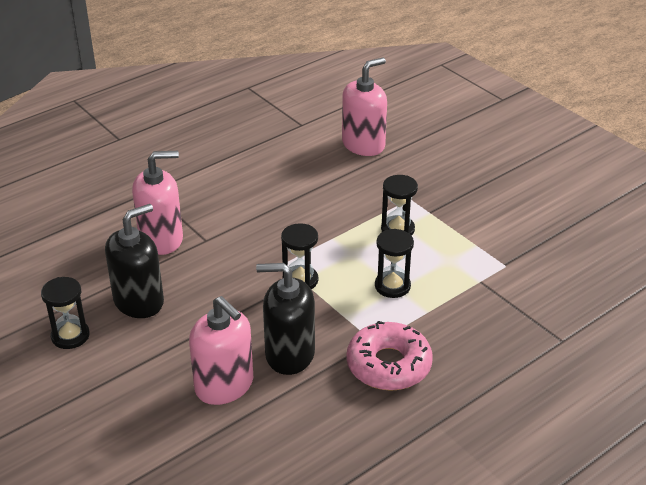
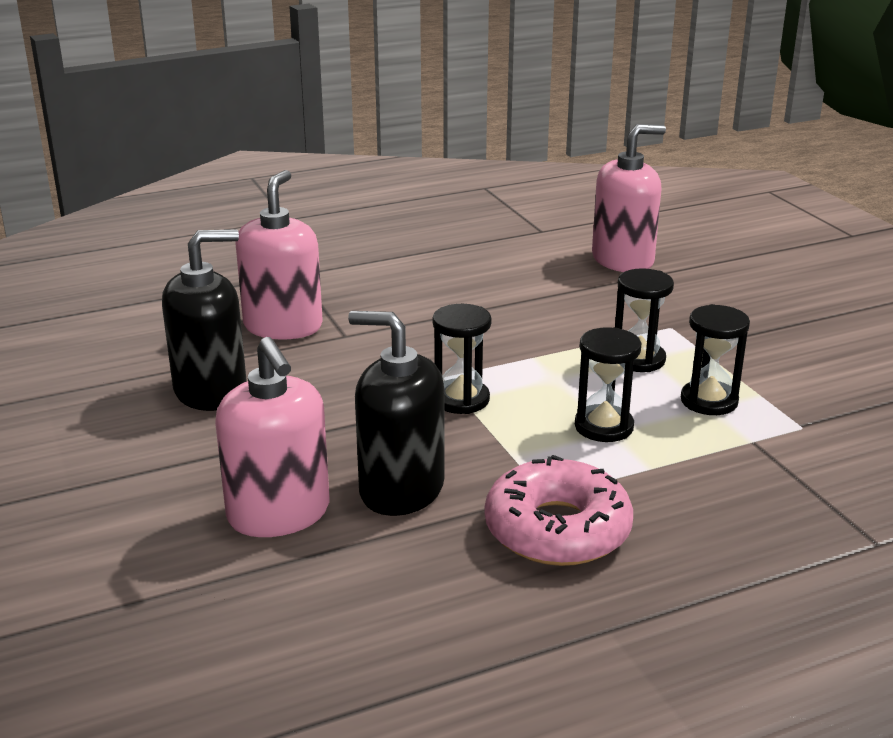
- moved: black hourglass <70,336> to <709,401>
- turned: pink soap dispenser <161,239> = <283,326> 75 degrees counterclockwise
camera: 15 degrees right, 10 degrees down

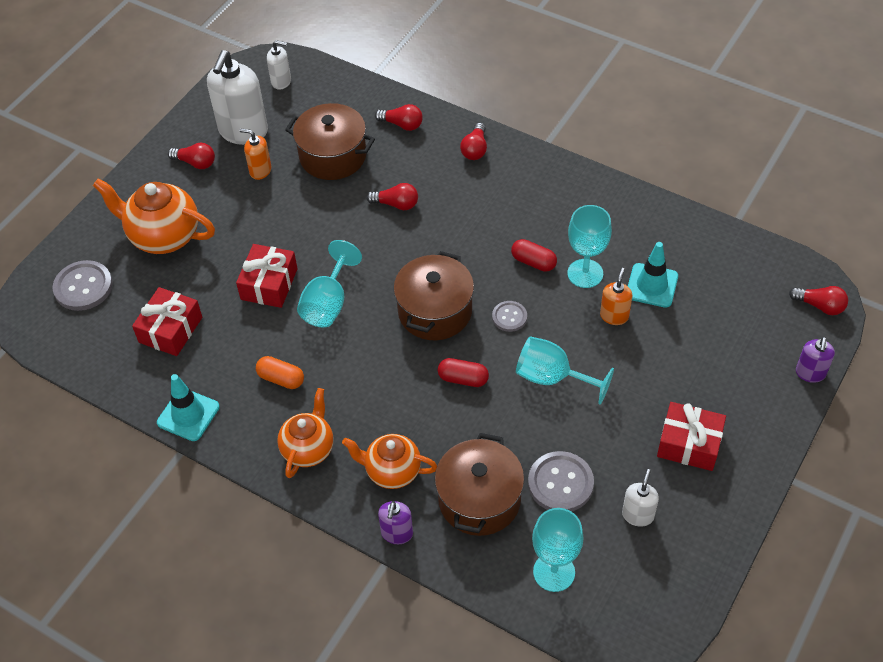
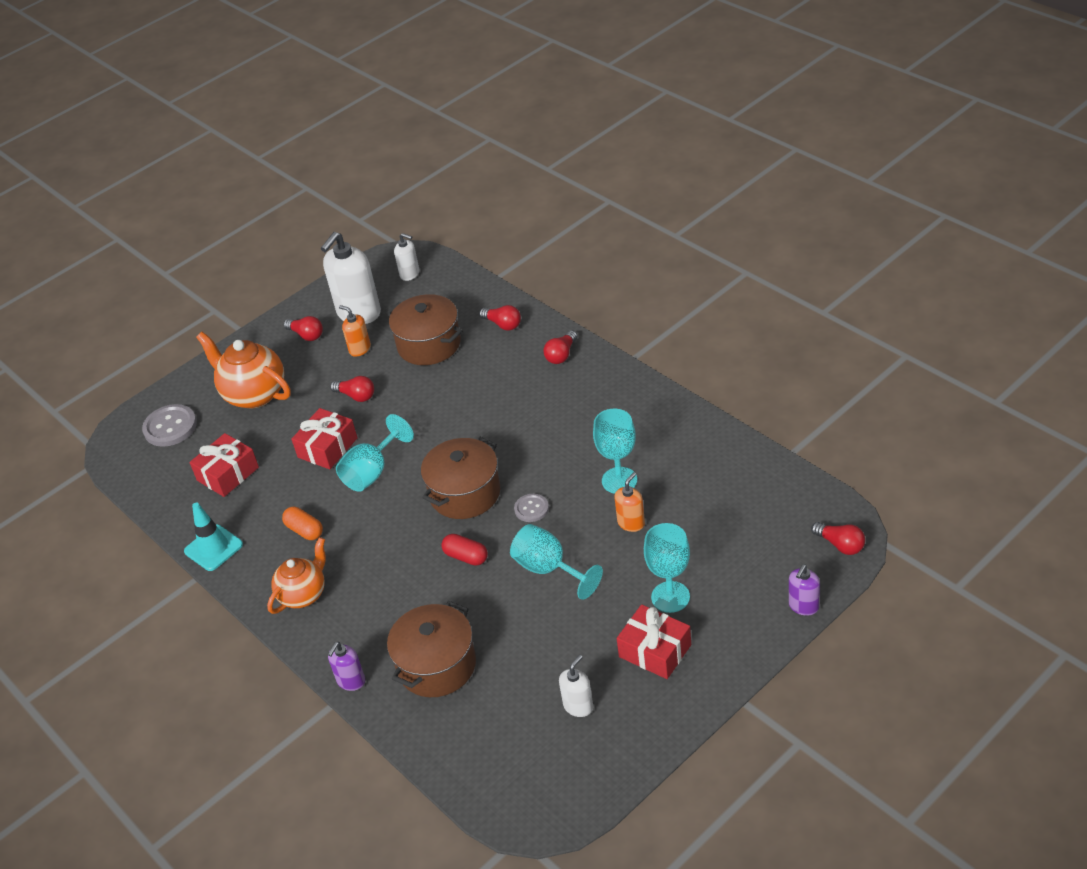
- removed: orange teapot <392,471>
- removed: red capsule <533,262>
- removed: grey button <560,483>
- removed: turquoise traffic cone <651,285>
- moved: red light bulb <396,204> to <356,396>
- moved: turquoise goblet <554,572> to <670,597>
camera: 20 degrees right, 10 degrees down

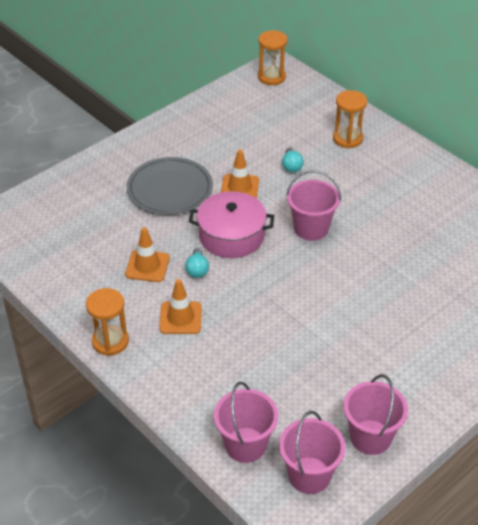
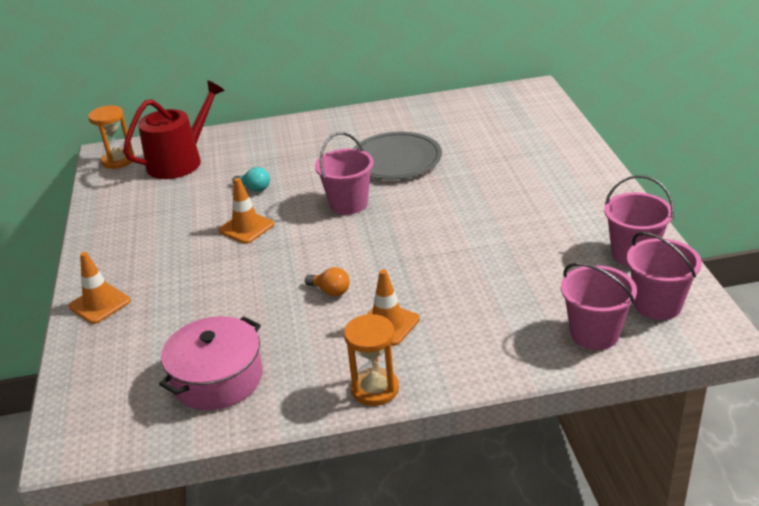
- removed: orange hourglass <347,139>
- added: red watering can <180,161>
- moved: orange traffic cone <147,266> to <100,304>
- moved: grey plate <170,189> to <395,159>
- moved: pink pot <231,236> to <217,378>
- recoloured: turquoise light bulb <197,270> to orange light bulb <330,291>
camera: 55 degrees left, 10 degrees down

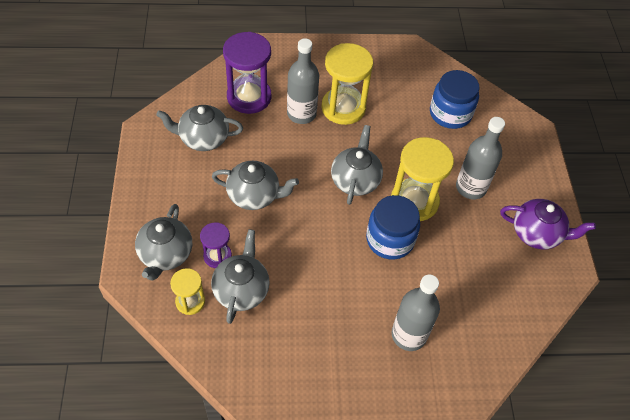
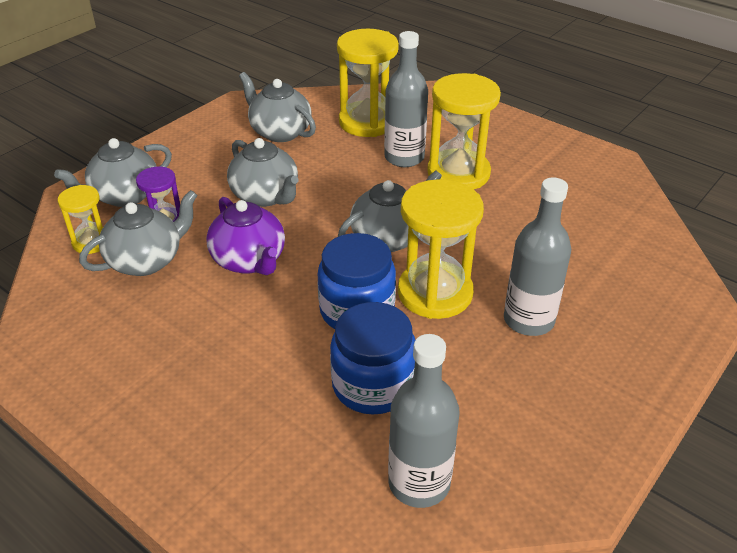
- moved: grey bottle <408,335> to <419,483>
- moved: blue jar <450,114> to <373,385>
- moved: purple teapot <537,234> to <249,261>
- recoloured: purple hourglass <249,97> to yellow hourglass <367,122>
camera: 45 degrees right, 15 degrees down

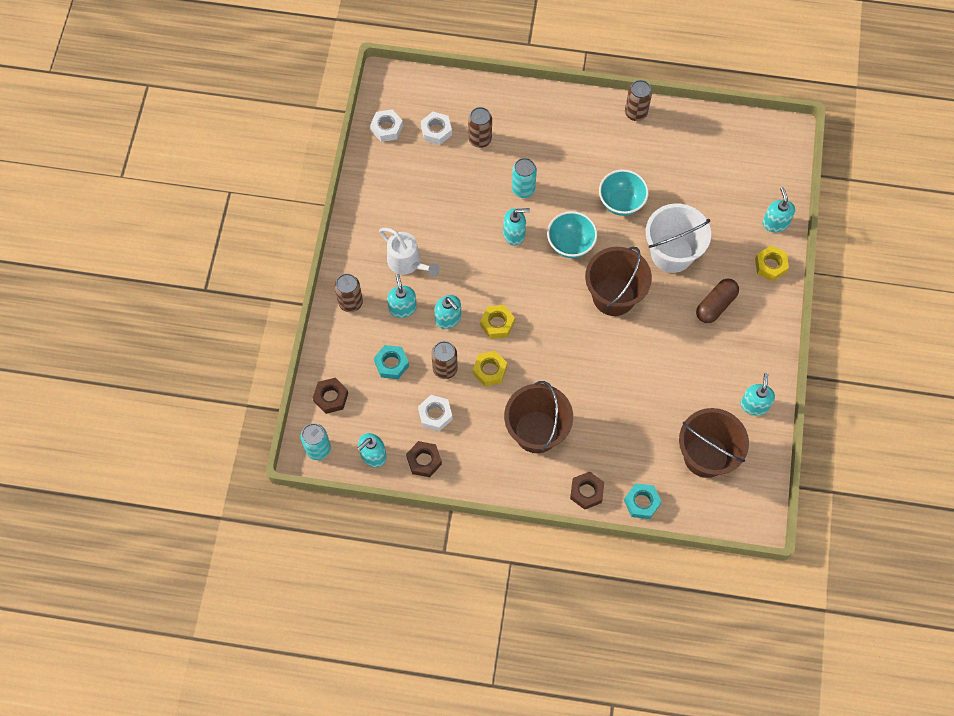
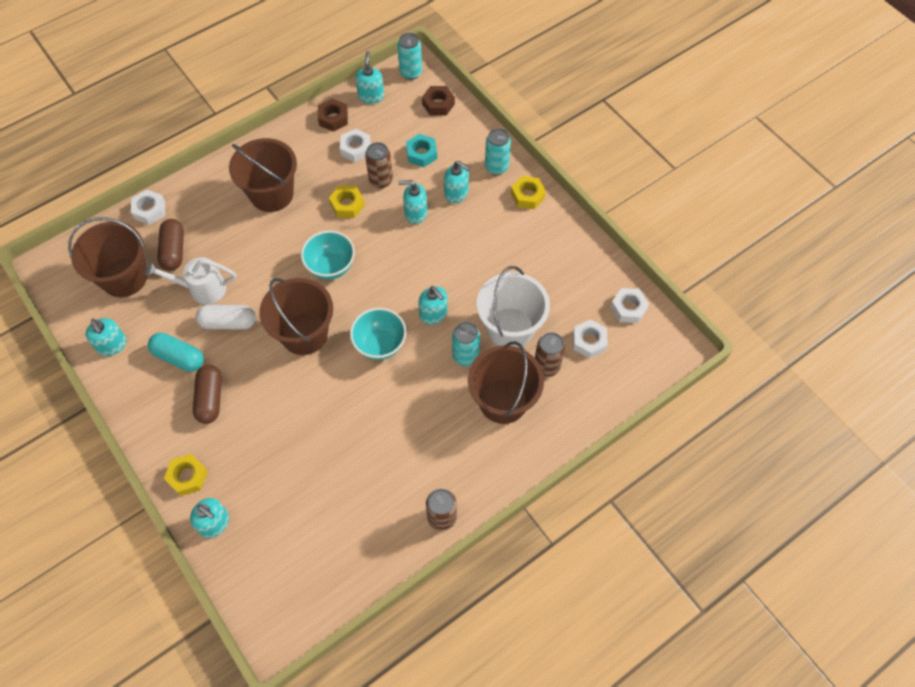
- removed: brown nut <586,492>
- added: turquoise capsule <179,357>
- added: brown capsule <174,250>
- added: white capsule <228,322>
- added: brown bucket <503,401>
- moved: white watering can <408,263> to <201,289>
- moved: yellow nut <497,324> to <527,195>
- moved: turquoise bowl <621,203> to <331,267>
- moved: white bucket <672,253> to <510,328>
- recoloured: brown can <350,302> to turquoise can <496,167>
- recoloured: turquoise nut <641,502> to white nut <150,210>
- turned: turquoise soap dispenser <514,234> = <433,314> 75 degrees counterclockwise
camera: 135 degrees right, 5 degrees down

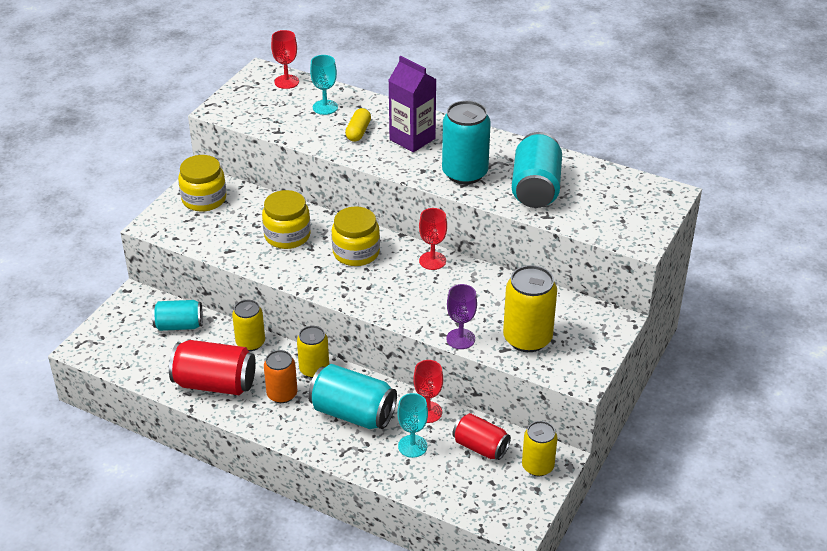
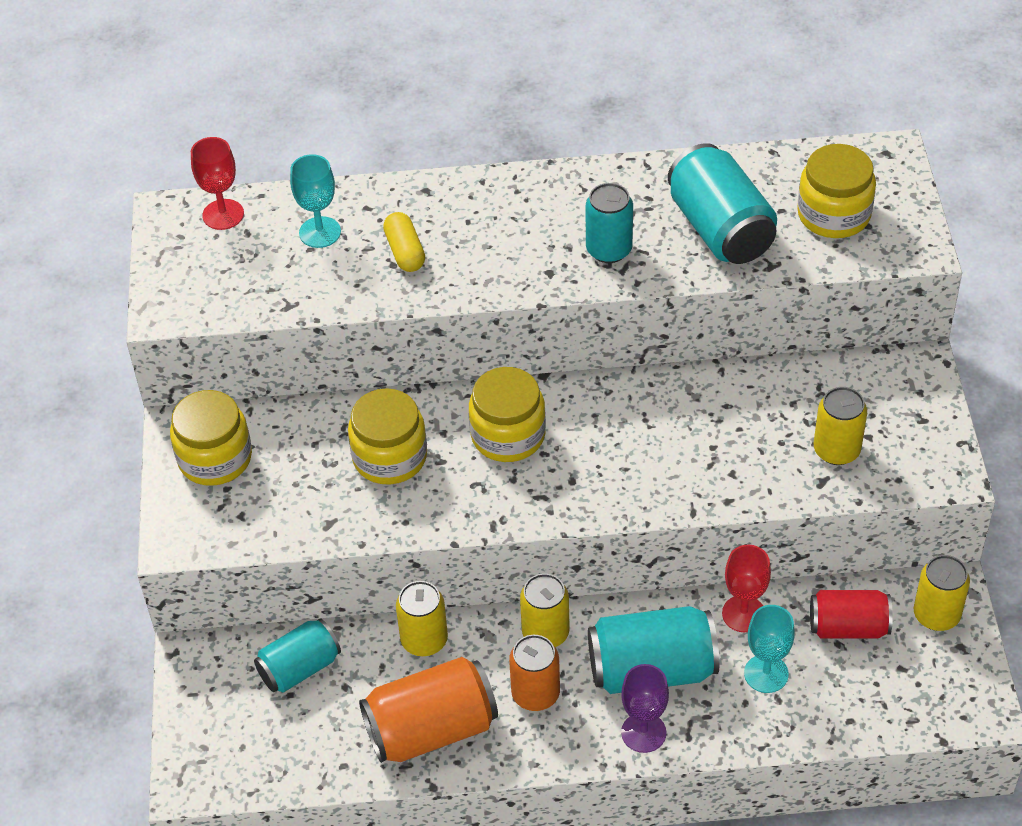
- removed: purple carton <412,139>
- removed: red goblet <432,261>
- added: yellow jar <833,214>
- moved: purple goblet <460,339> to <643,732>
- recoloured: red can <215,384> to orange can <431,729>
- resized: turquoise can <465,173> = <609,249> x0.64
- resized: yellow can <527,338> = <836,450> x0.64
camera: 30 degrees left, 10 degrees up

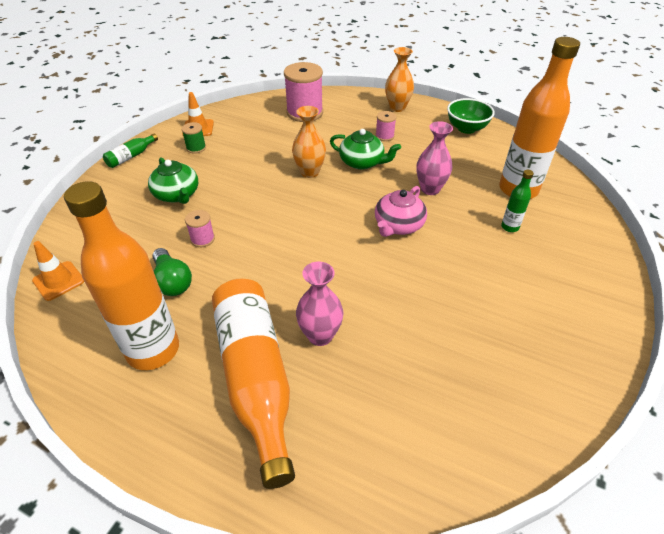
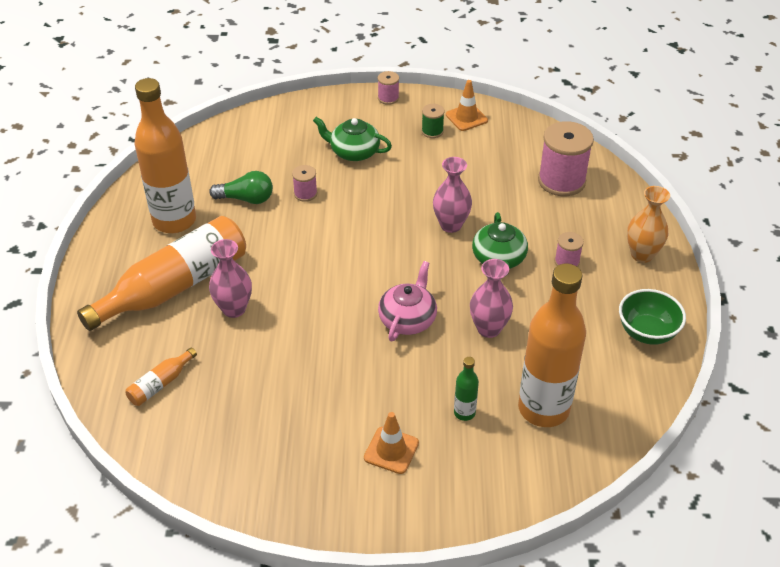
- added: orange bottle <161,384>
- moved: orange traffic cone <58,281> to <391,450>
- replaced: green bottle <131,156> to pink spool <388,98>
- recoloured: orange vase <309,172> to pink vase <451,225>
- turned: green teapot <177,195> = <353,152> 75 degrees clockwise
- turned: green light bulb <172,281> = <246,199> 120 degrees counterclockwise
- turned: pink teapot <398,225> = <408,319> 105 degrees clockwise
camera: 65 degrees right, 0 degrees up

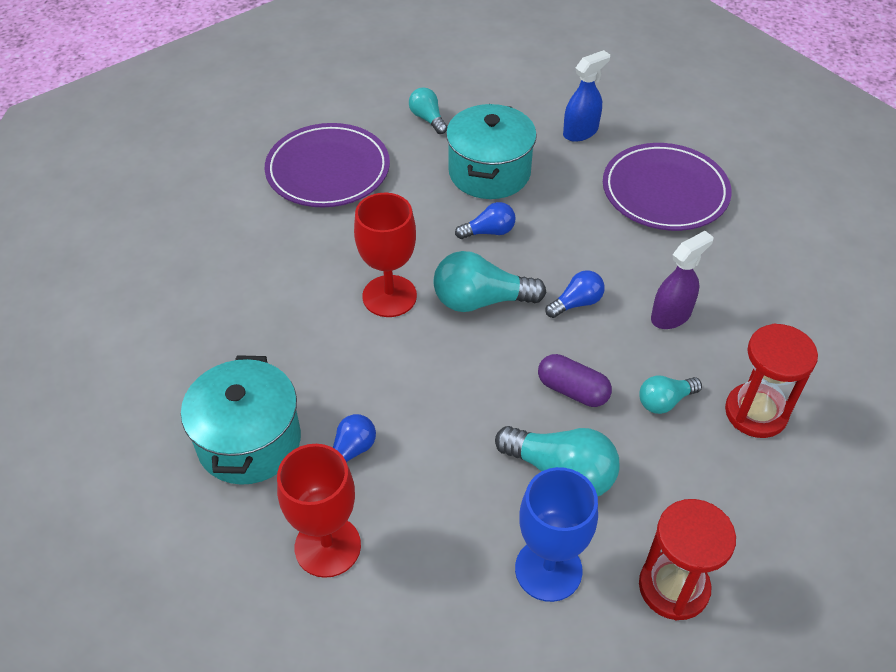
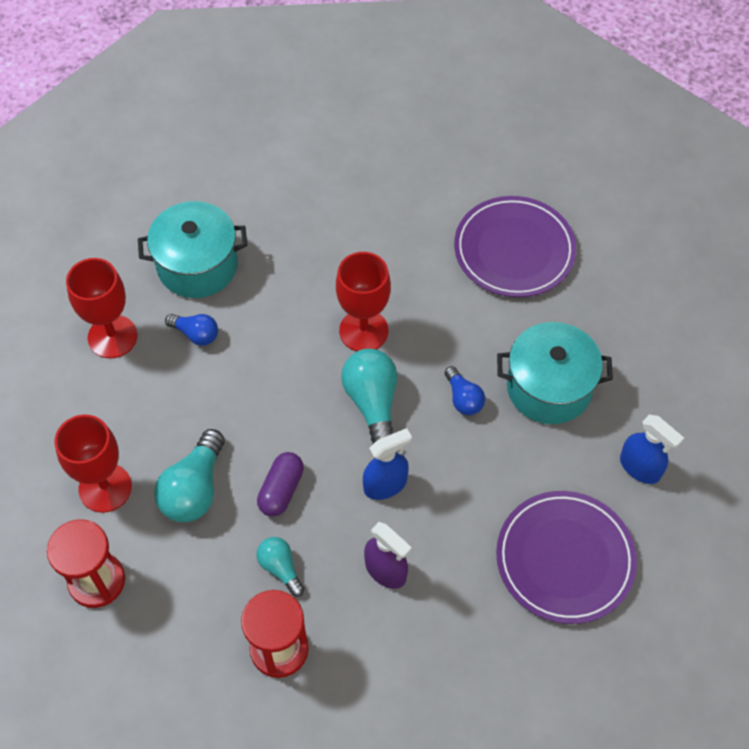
- removed: turquoise light bulb <427,119>
- replaced: blue light bulb <576,303> to blue spray bottle <385,484>
- recoloured: blue goblet <548,569> to red goblet <105,488>
camera: 80 degrees right, 10 degrees up

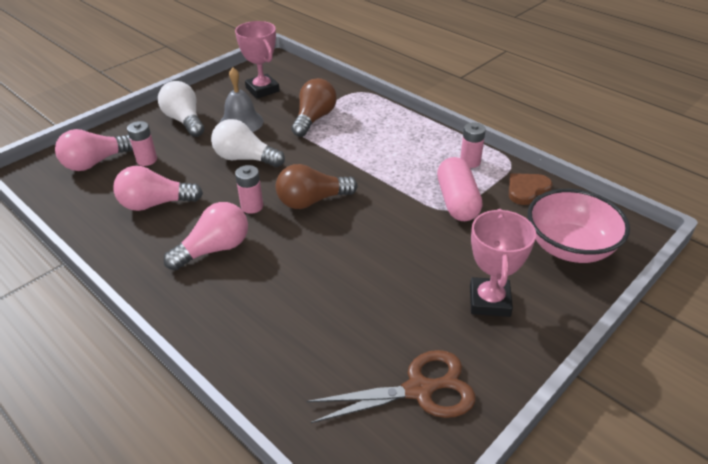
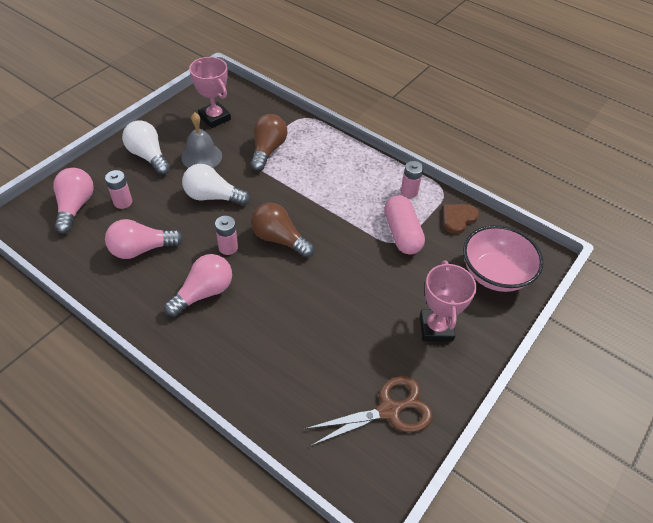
- turned: pink light bulb <96,162> = <75,207> 135 degrees clockwise
- turned: brown light bulb <312,201> = <279,239> 60 degrees clockwise
camera: 10 degrees left, 10 degrees up

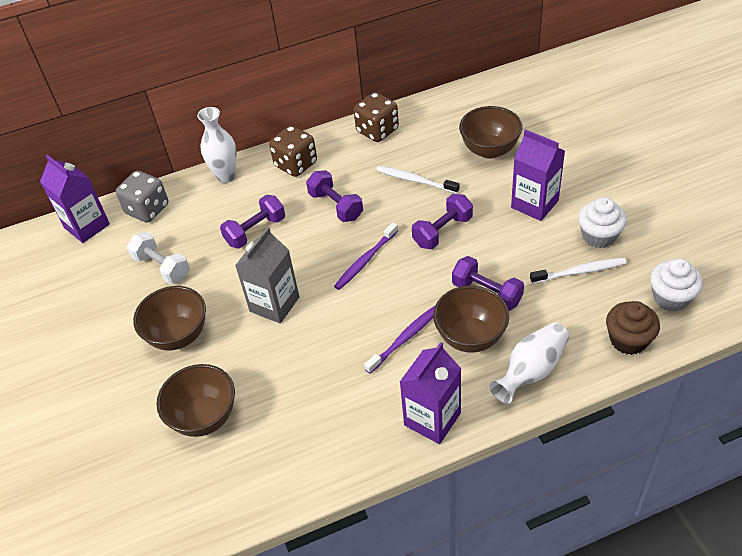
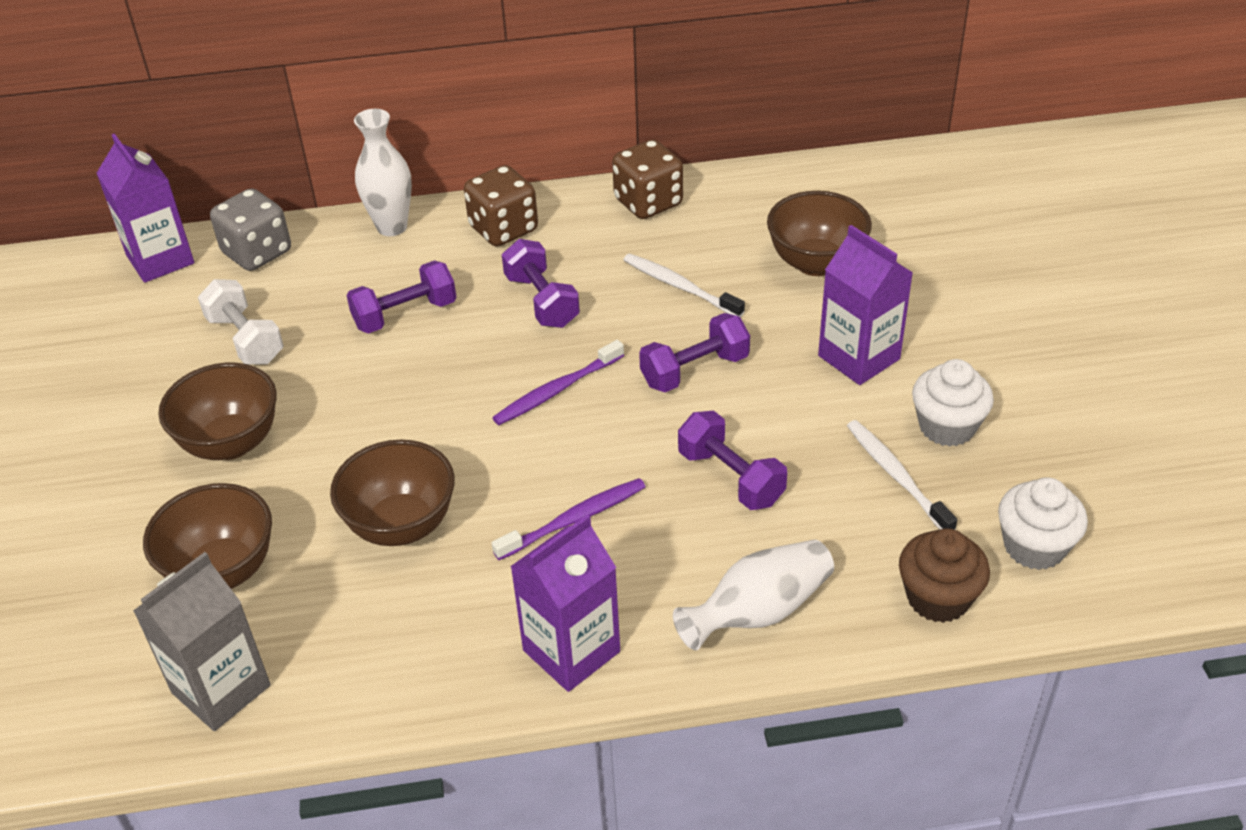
- moved: grey carton <274,304> to <221,689>
- moved: brown bowl <470,337> to <401,525>
- turned: white toothbrush <580,271> = <896,475> 120 degrees counterclockwise
camera: 10 degrees right, 5 degrees down

